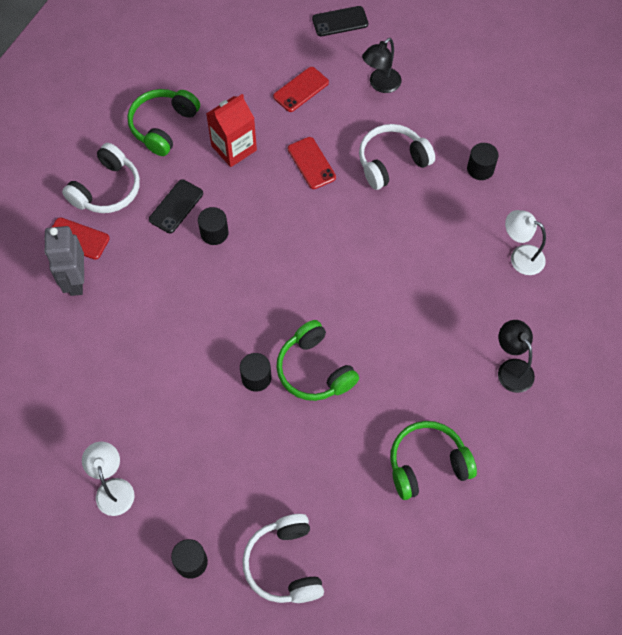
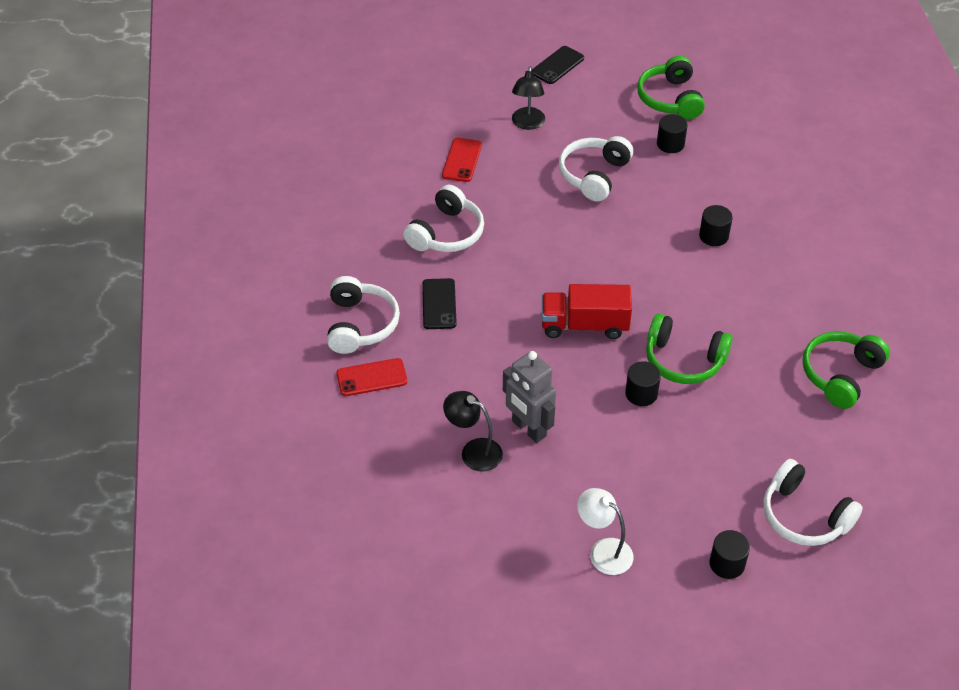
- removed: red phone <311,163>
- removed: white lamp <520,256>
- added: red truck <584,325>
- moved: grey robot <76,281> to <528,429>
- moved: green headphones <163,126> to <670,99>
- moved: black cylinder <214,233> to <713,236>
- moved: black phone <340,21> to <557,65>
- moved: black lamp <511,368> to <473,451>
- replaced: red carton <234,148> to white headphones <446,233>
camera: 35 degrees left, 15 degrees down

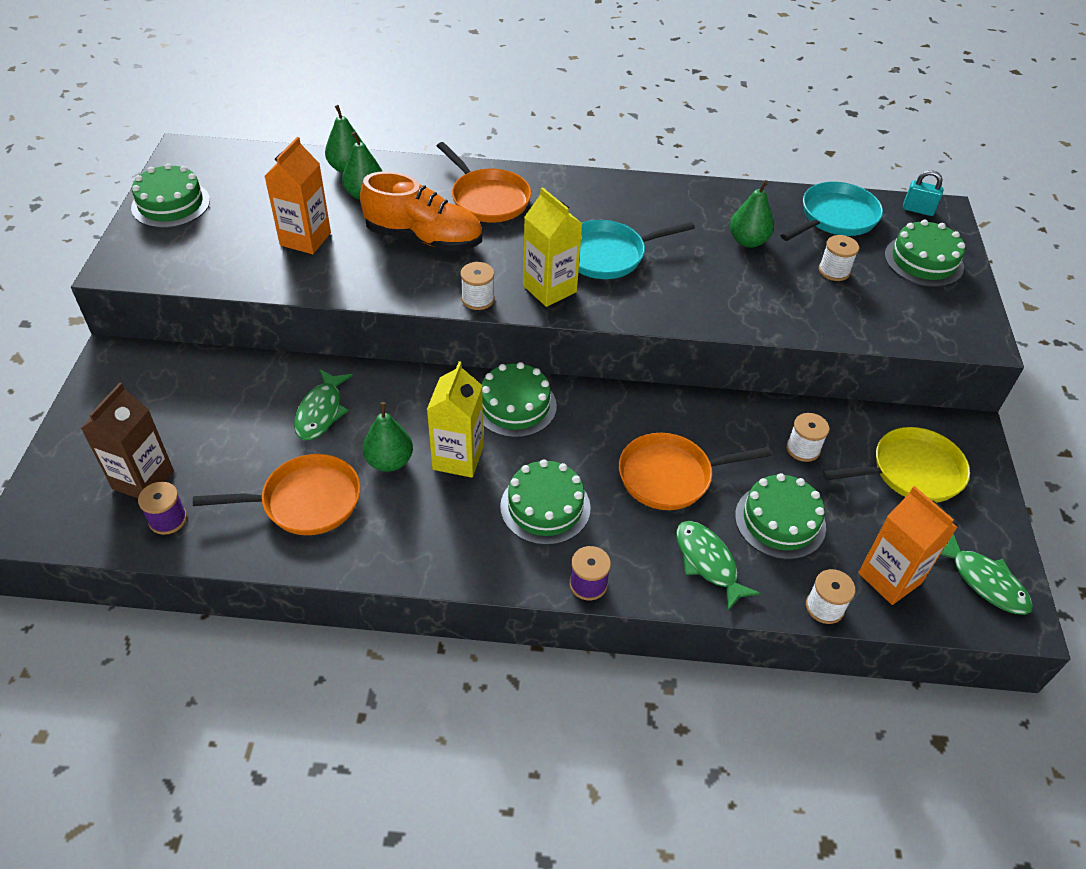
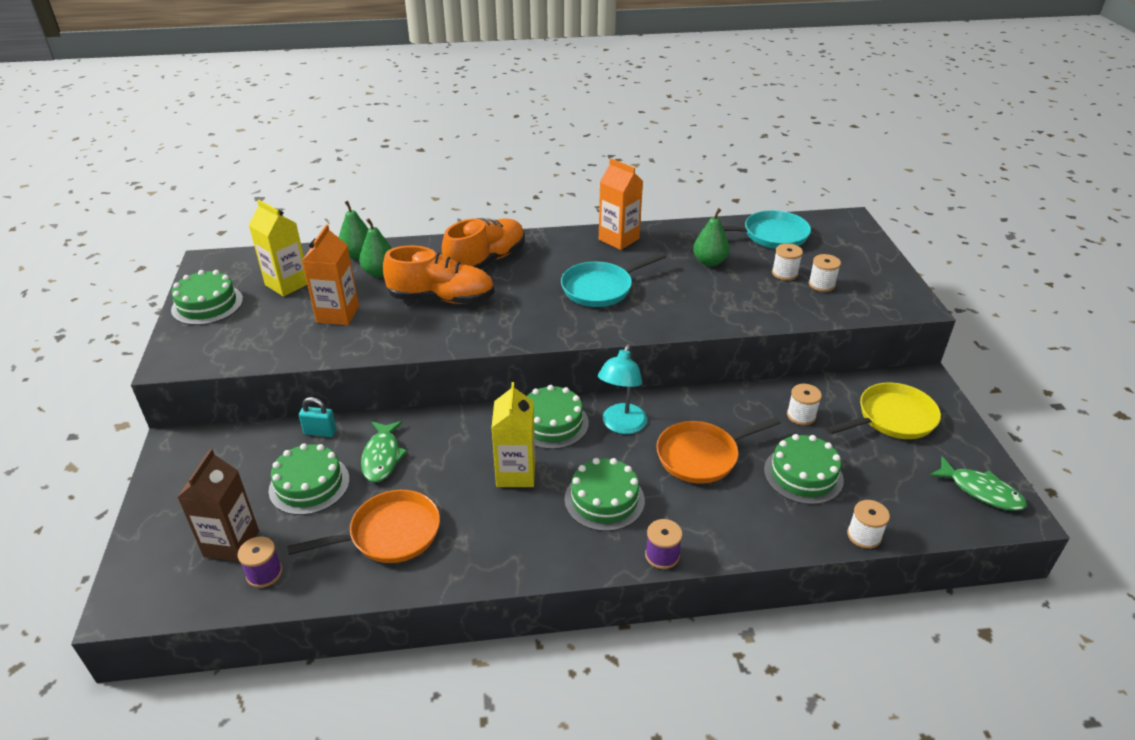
- removed: green pear <389,461>
- removed: green fish <708,563>
- added: turquoise lamp <621,425>
- moved: white spool <478,299> to <821,284>
- moved: yellow carton <549,289> to <287,284>
- moved: orange carton <889,578> to <618,239>
- moved: green cake <923,261> to <309,484>
- moved: turquoise padlock <918,210> to <320,432>
- replaced: orange pan <487,198> to orange shoe <486,261>
- turned: turquoise pan <835,218> = <770,235> 45 degrees clockwise
camera: 10 degrees left, 10 degrees down

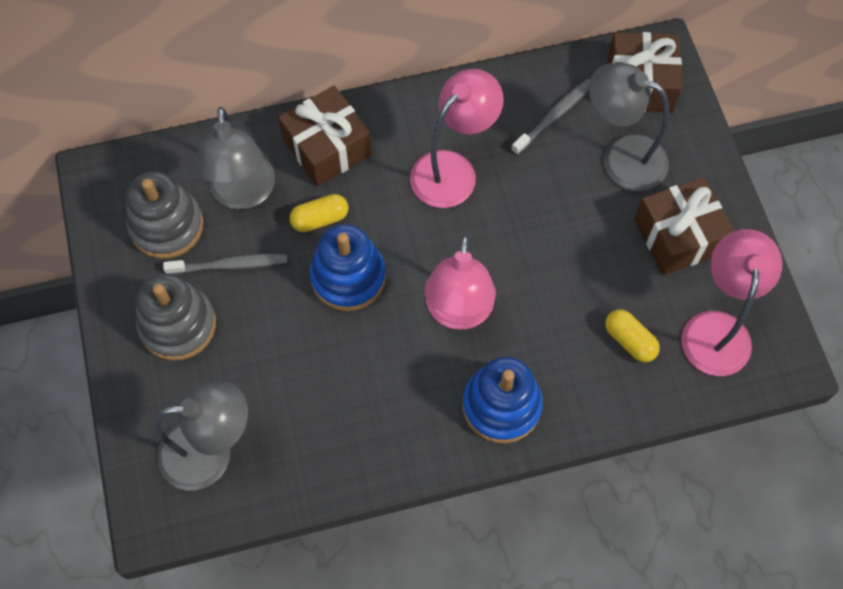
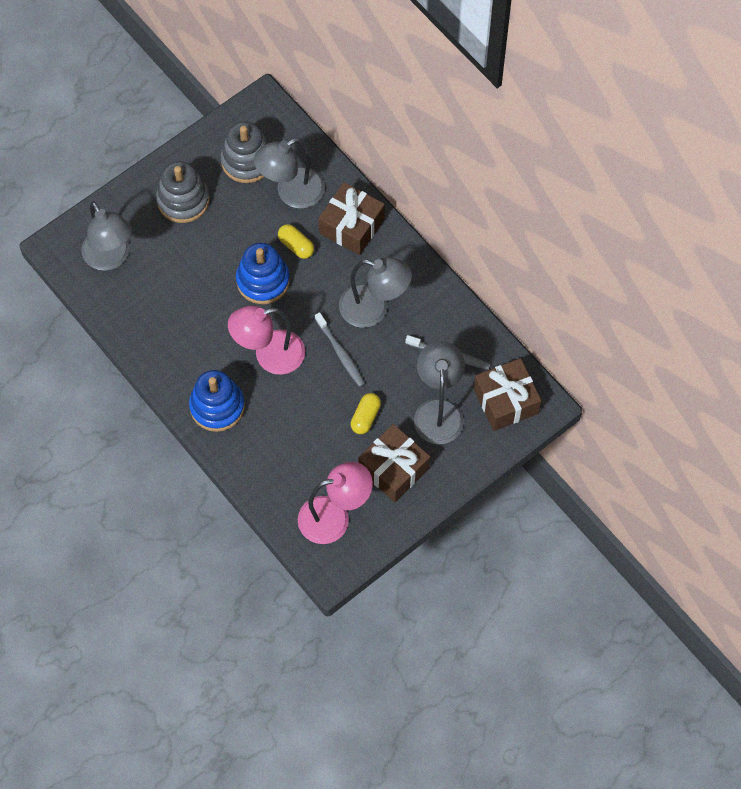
- moved: grey toothbrush <230,265> to <341,353>
- moved: yellow capsule <629,341> to <365,417>
- recoloured: pink lamp <453,169> to grey lamp <374,309>
camera: 65 degrees right, 0 degrees up

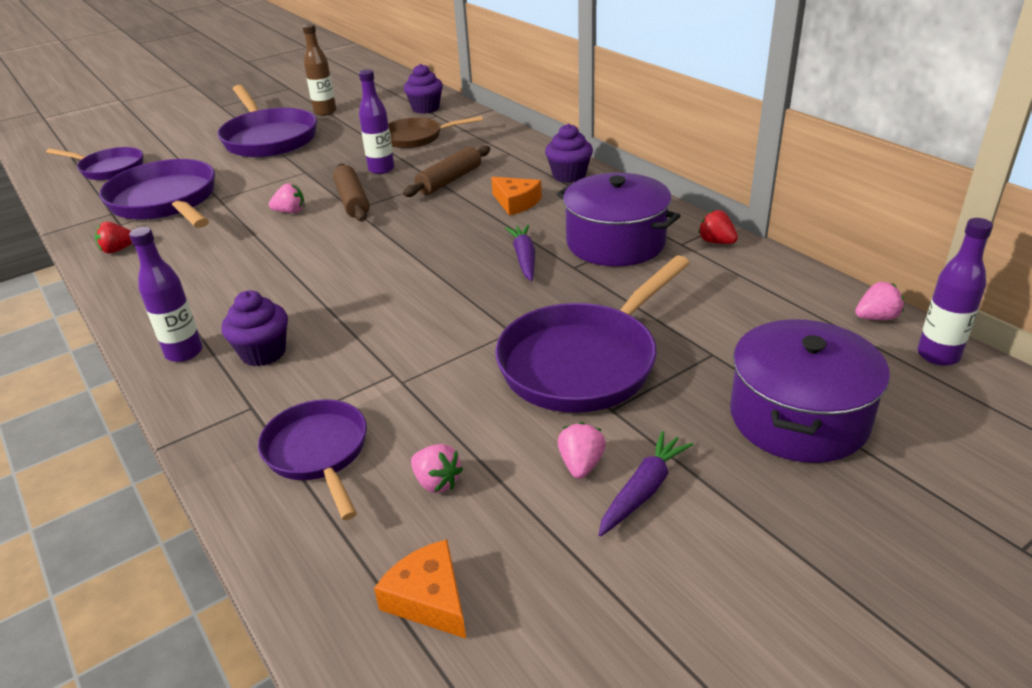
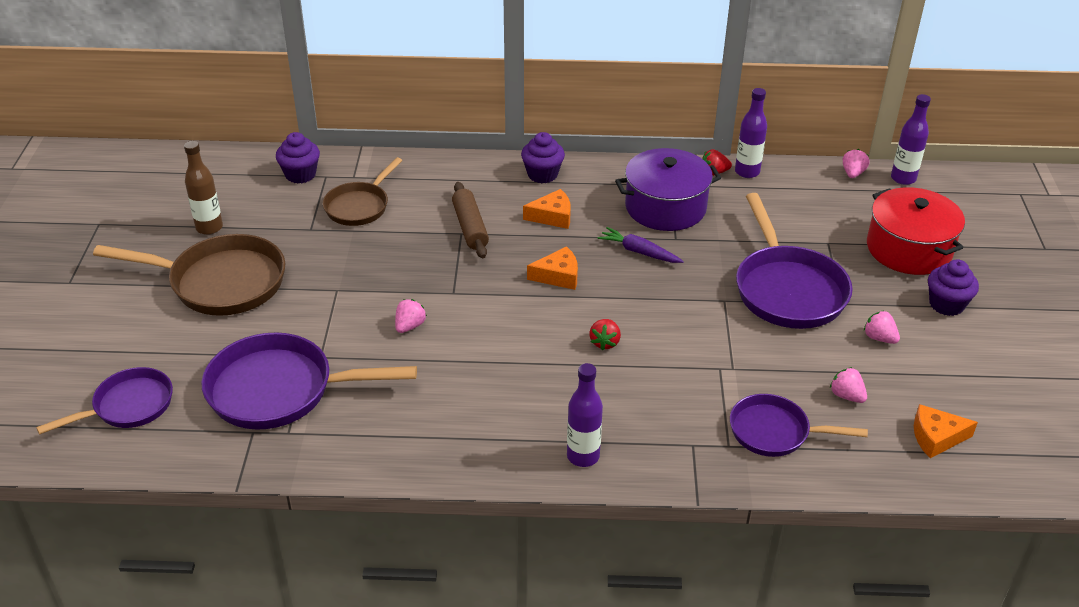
- removed: brown rolling pin <352,201>
- removed: purple carrot <643,490>
- added: orange cheese <558,276>
- moved: red strawberry <118,250> to <605,342>
- moved: purple cupcake <263,353> to <946,304>
- moved: purple bottle <381,169> to <747,172>
- recoloured: purple pan <269,138> to brown pan <221,282>
- recoloured: purple pot <798,417> to red pot <909,249>
- turned: pink strawberry <437,482> = <846,396> 120 degrees counterclockwise
camera: 55 degrees left, 5 degrees up

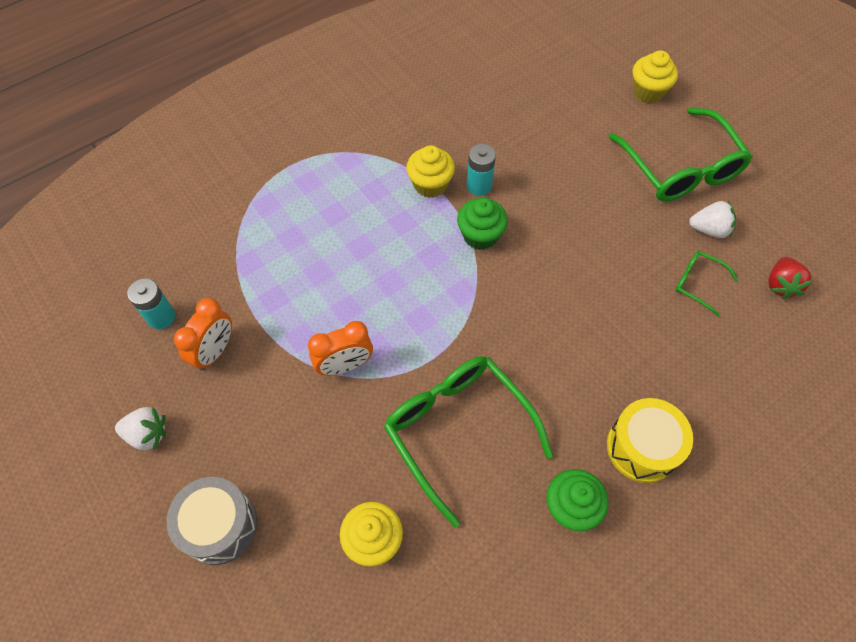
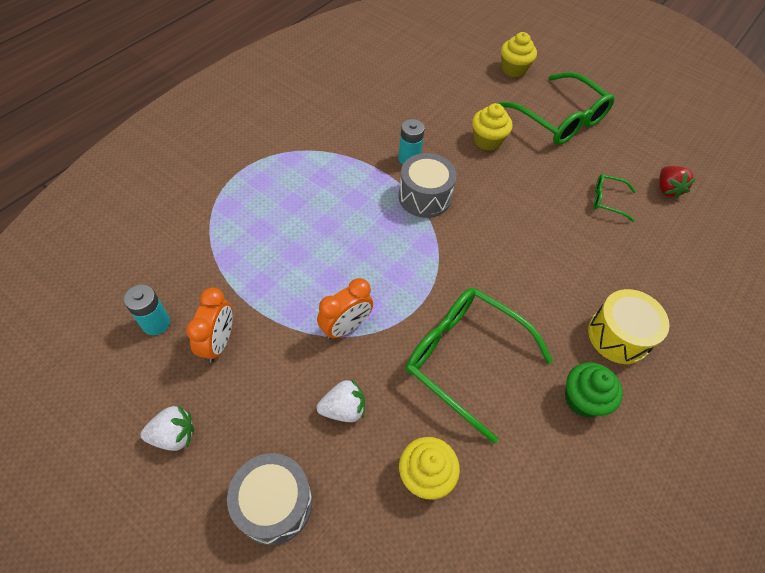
- moved: yellow cupcake <430,184> to <487,141>
- moved: white strawberry <709,229> to <343,409>
- replaced: green cupcake <480,235> to grey drum <424,197>
camera: 20 degrees left, 5 degrees down

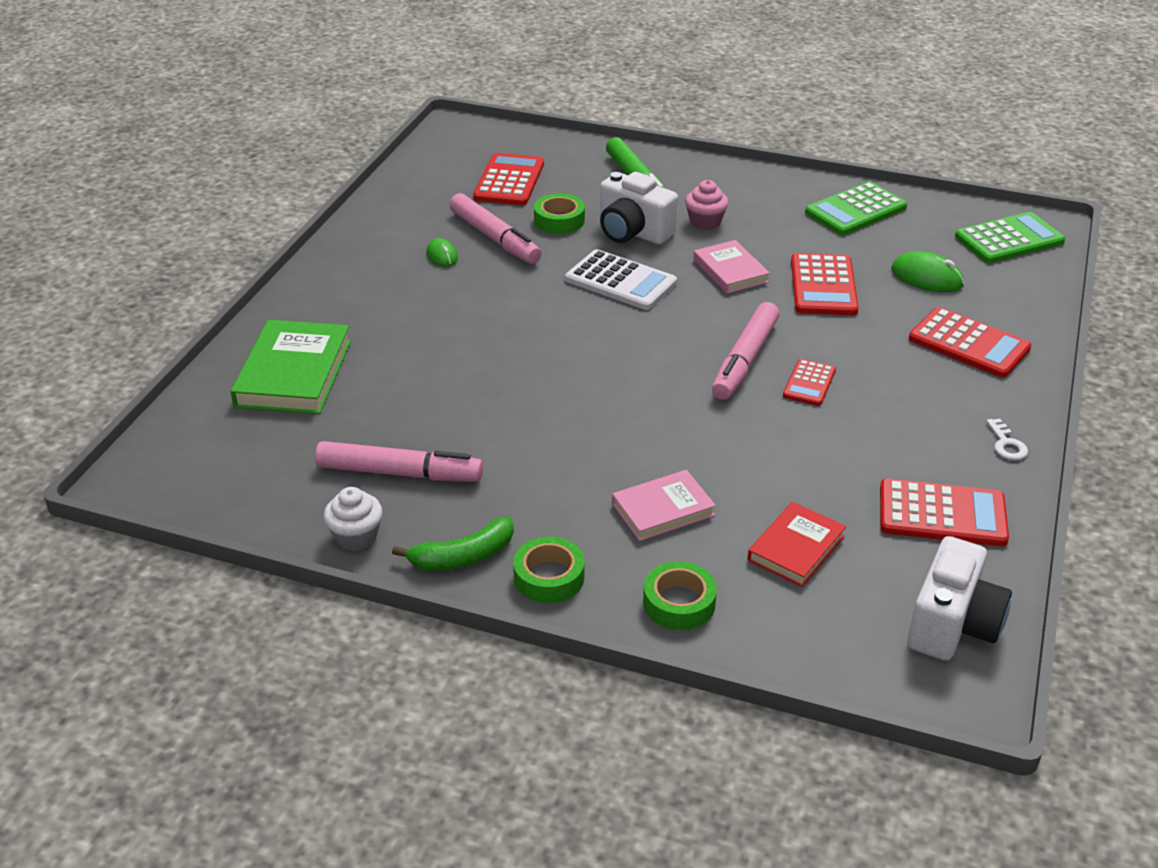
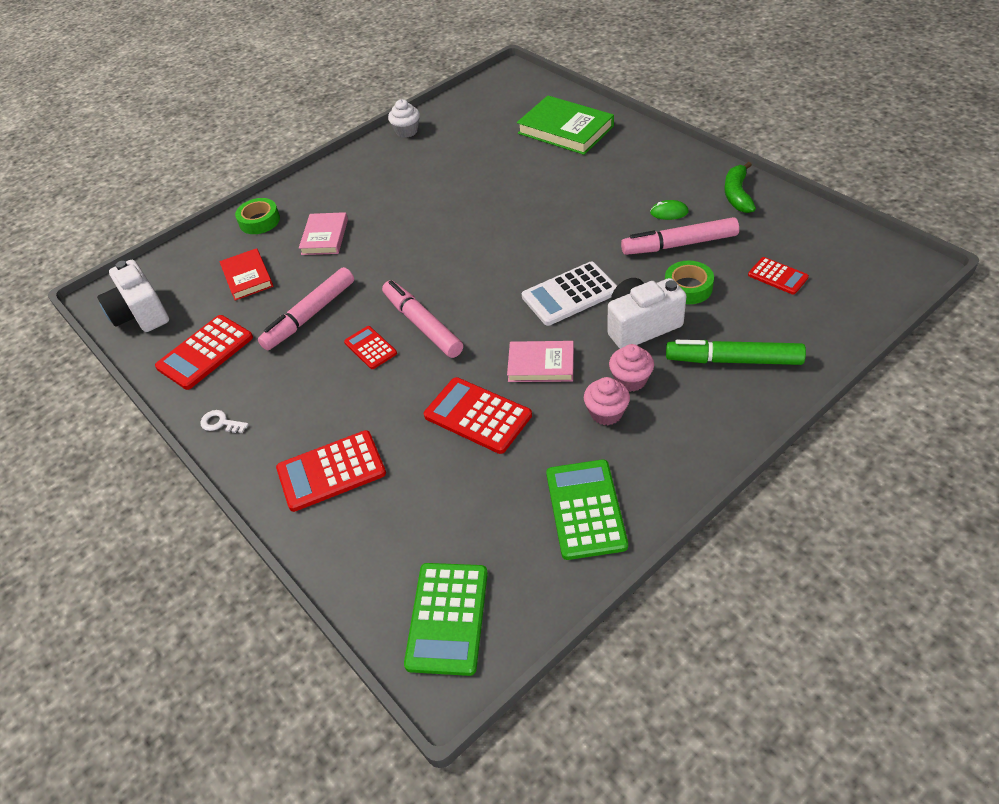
- removed: green tape <549,577>
- removed: green mouse <927,277>
- added: pink cupcake <606,413>
- moved: pink marker <399,473> to <310,315>
- moved: green banana <463,557> to <737,194>
- resized: red calculator <509,181> = <777,276> x0.59
camera: 125 degrees right, 10 degrees up

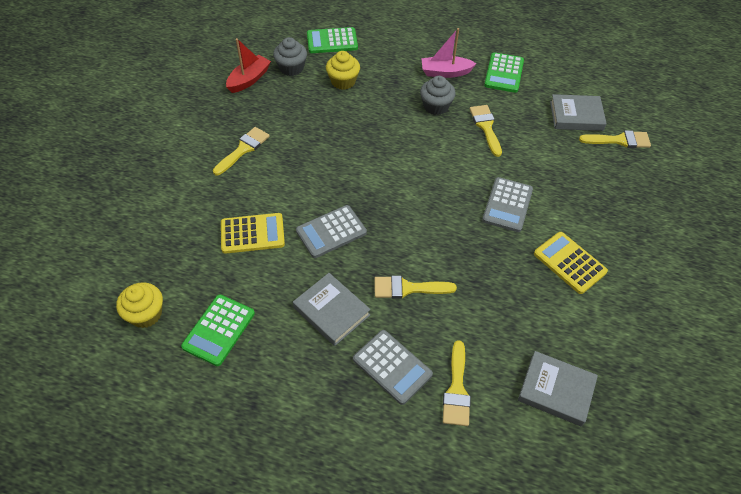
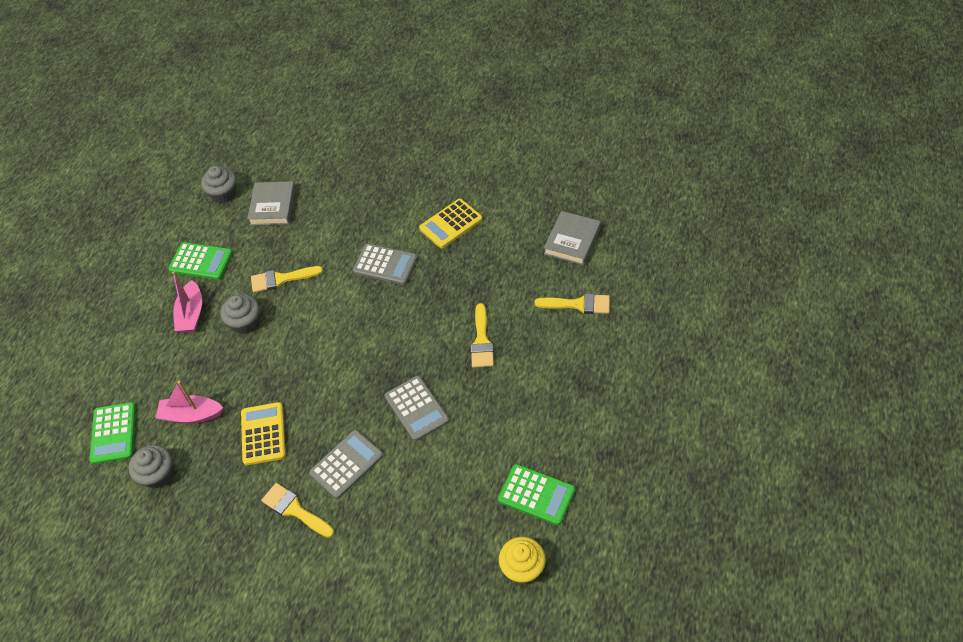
- removed: red boat <249,79>
- removed: grey book <331,311>
- removed: yellow brush <619,140>
- added: grey cupcake <224,194>
- moved: yellow calculator <252,234> to <263,434>
- moved: grey calculator <392,367> to <346,464>
- replaced: yellow cupcake <343,81> to pink boat <191,415>
camera: 85 degrees left, 0 degrees up

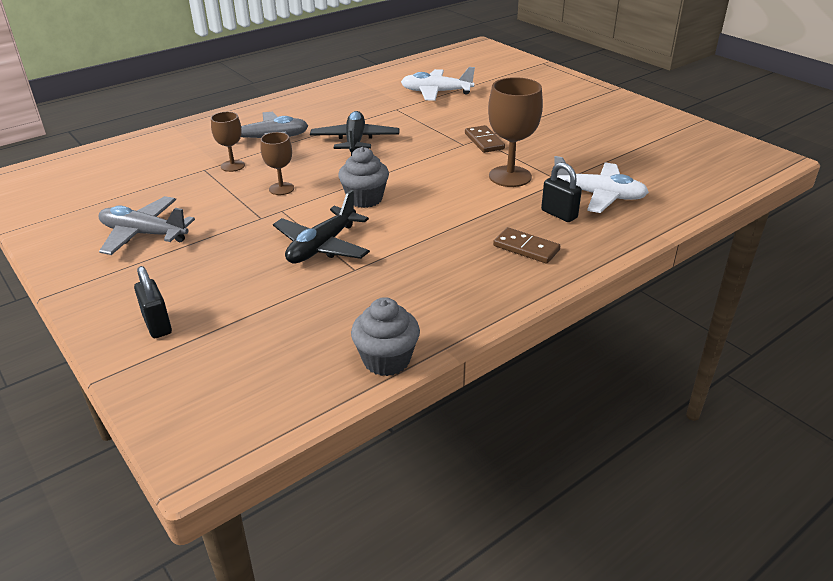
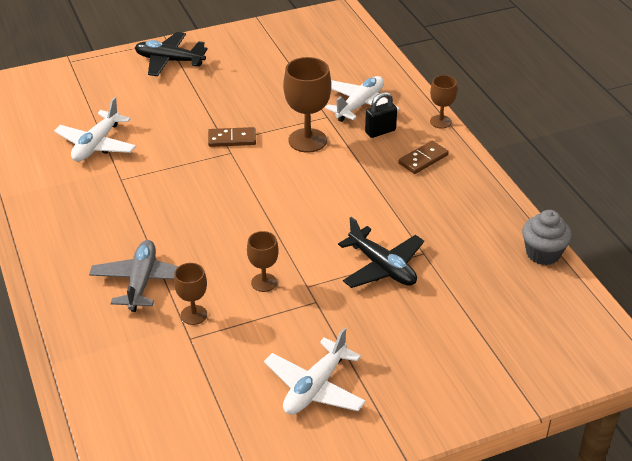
- removed: black padlock <157,325>
- removed: grey cupcake <365,199>
- added: brown goblet <440,122>
- moved: black plane <355,141> to <169,61>
- recoloured: grey plane <144,234> to white plane <315,387>
camera: 75 degrees left, 5 degrees up

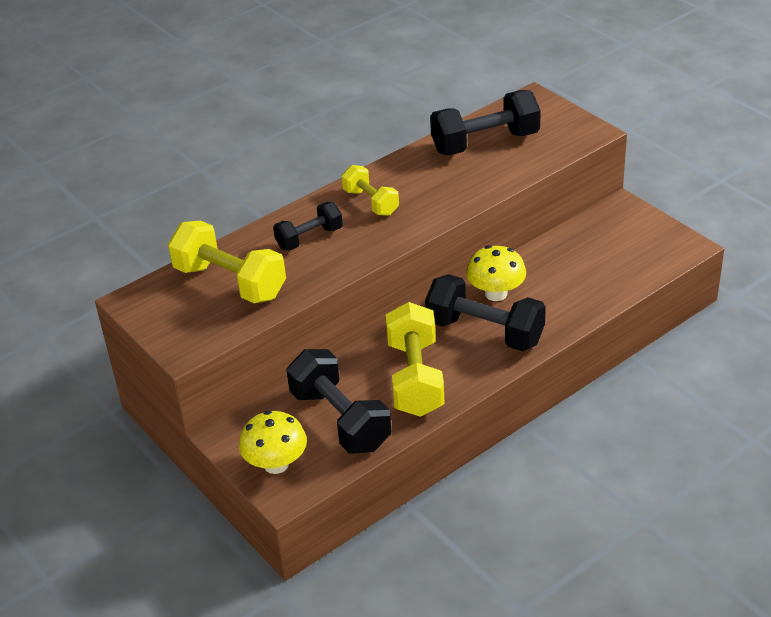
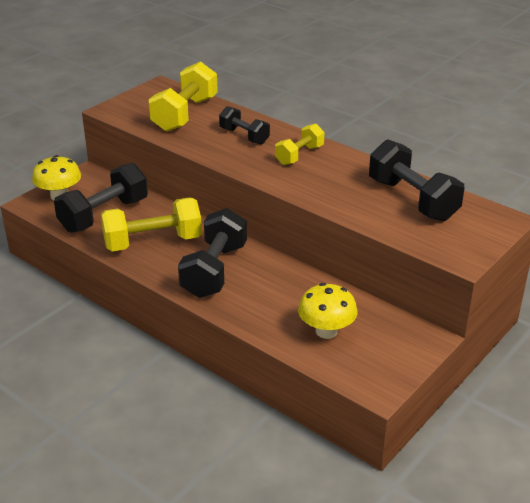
- moved: yellow mushroom <496,293> to <326,331>
camera: 75 degrees right, 5 degrees down

